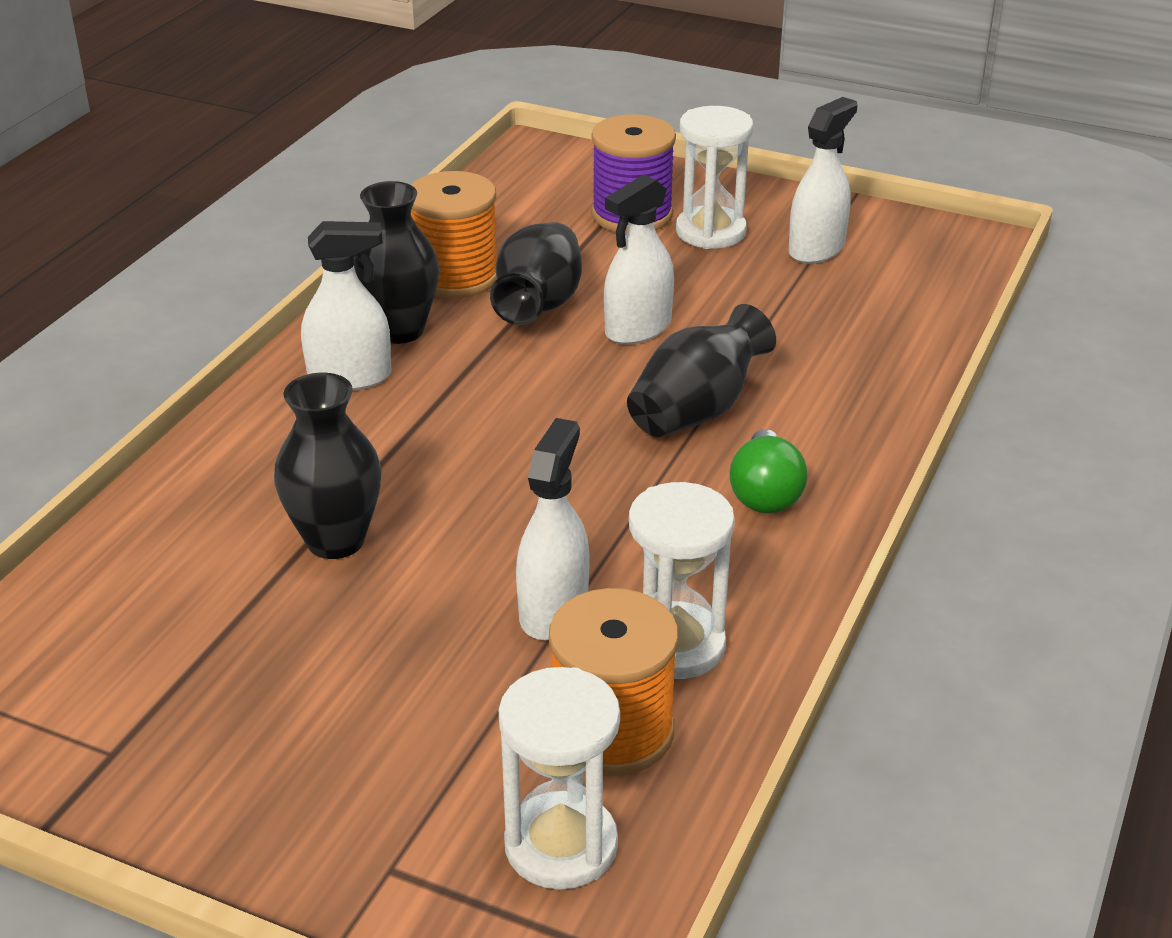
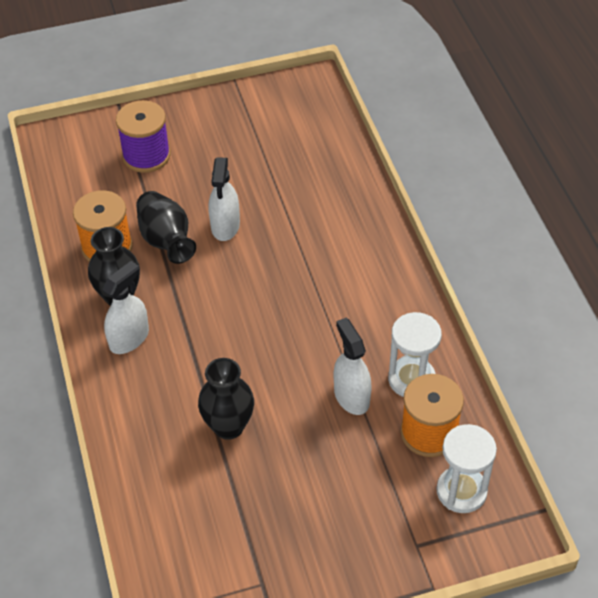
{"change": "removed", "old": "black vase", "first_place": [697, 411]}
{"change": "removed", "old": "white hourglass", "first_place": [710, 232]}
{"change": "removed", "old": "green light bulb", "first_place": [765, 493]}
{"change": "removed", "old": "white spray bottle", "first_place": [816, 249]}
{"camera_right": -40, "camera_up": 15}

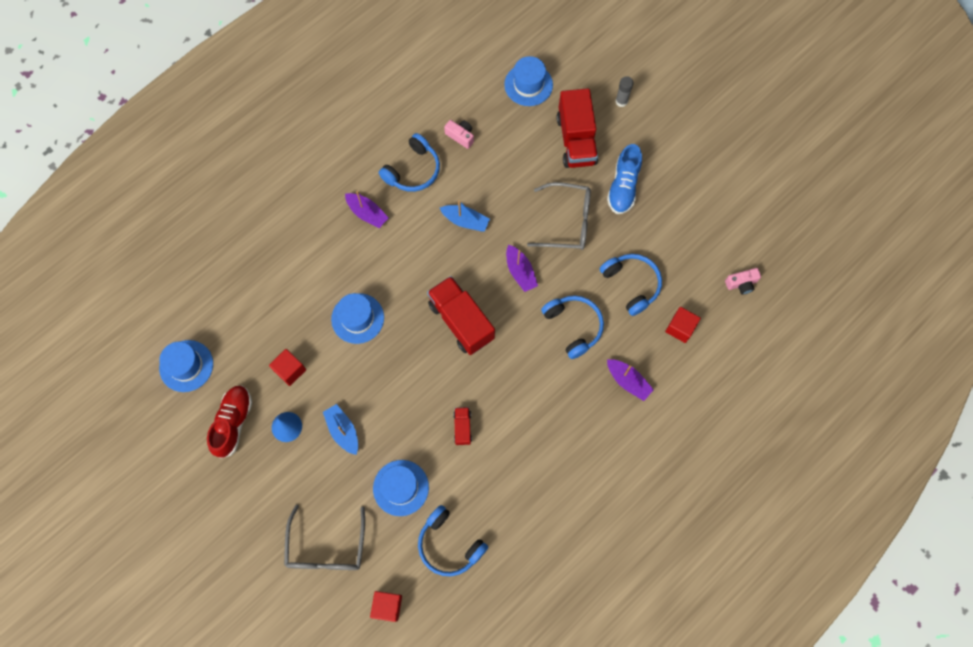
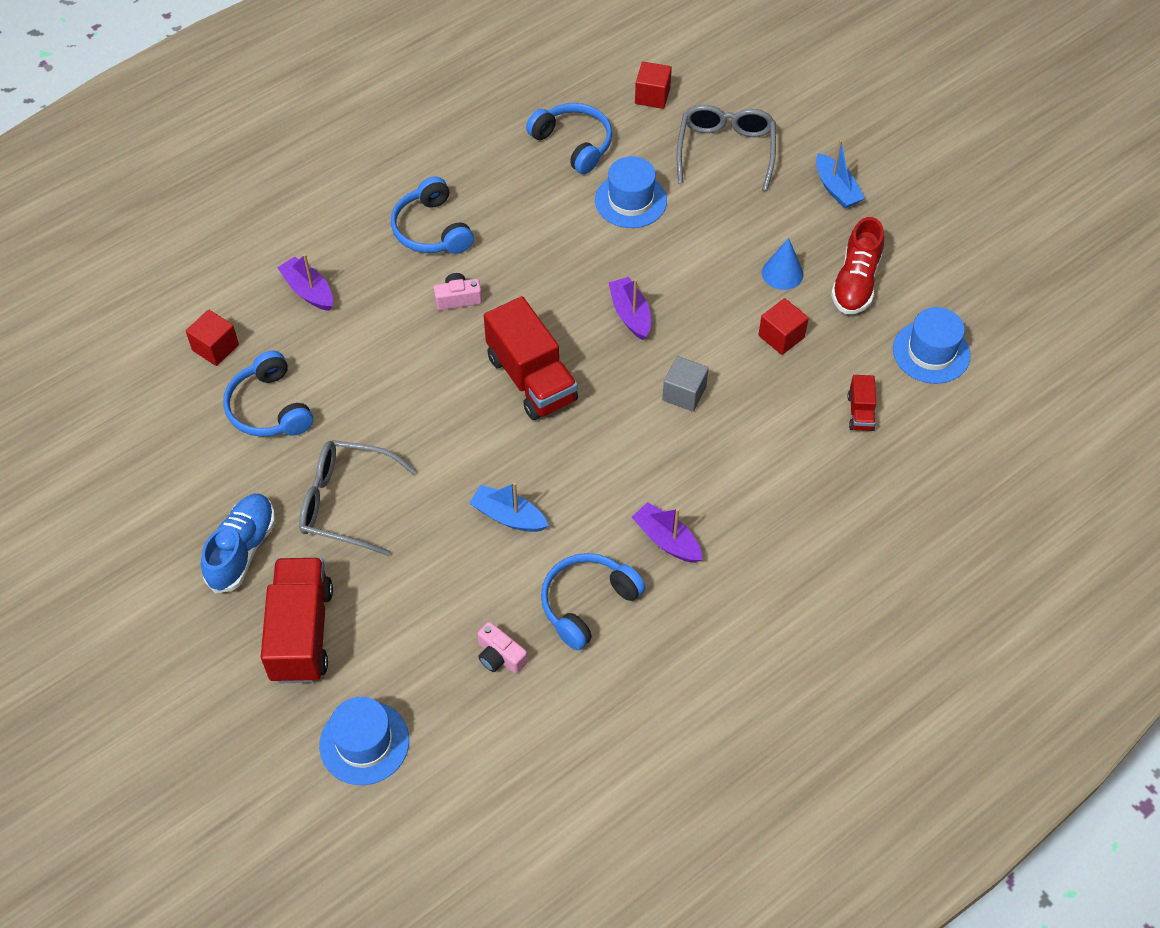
{"change": "moved", "old": "blue headphones", "first_place": [574, 326], "second_place": [431, 230]}
{"change": "moved", "old": "pink camera", "first_place": [741, 284], "second_place": [458, 299]}
{"change": "moved", "old": "purple boat", "first_place": [520, 272], "second_place": [630, 314]}
{"change": "replaced", "old": "blue hat", "new": "grey cube", "first_place": [357, 318], "second_place": [684, 393]}
{"change": "moved", "old": "blue boat", "first_place": [343, 431], "second_place": [836, 189]}
{"change": "moved", "old": "red truck", "first_place": [462, 428], "second_place": [860, 412]}
{"change": "removed", "old": "grey glue stick", "first_place": [621, 101]}
{"camera_right": -175, "camera_up": -15}

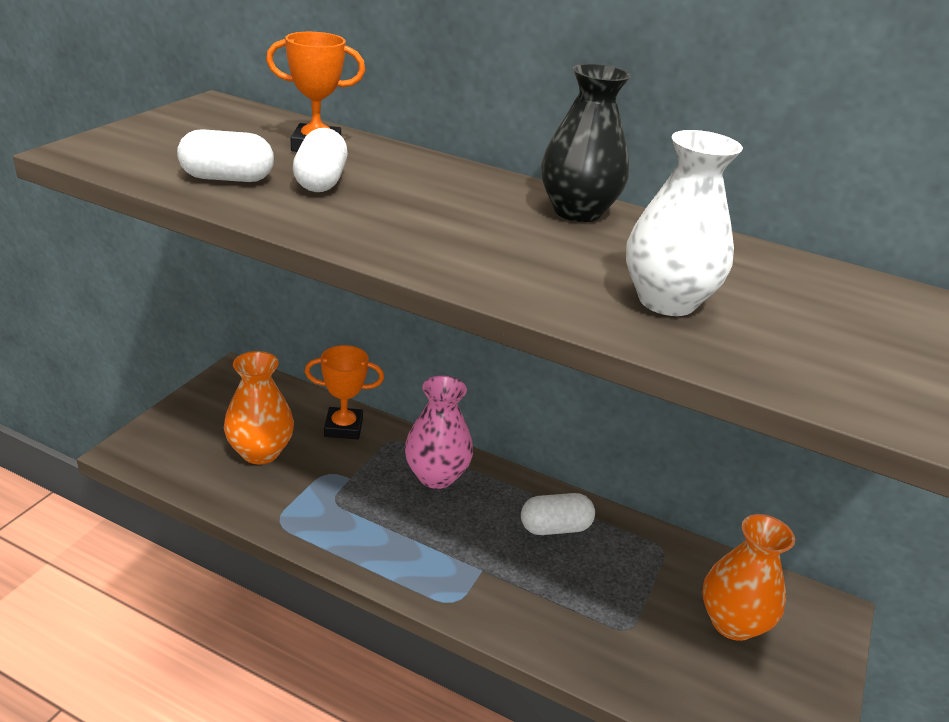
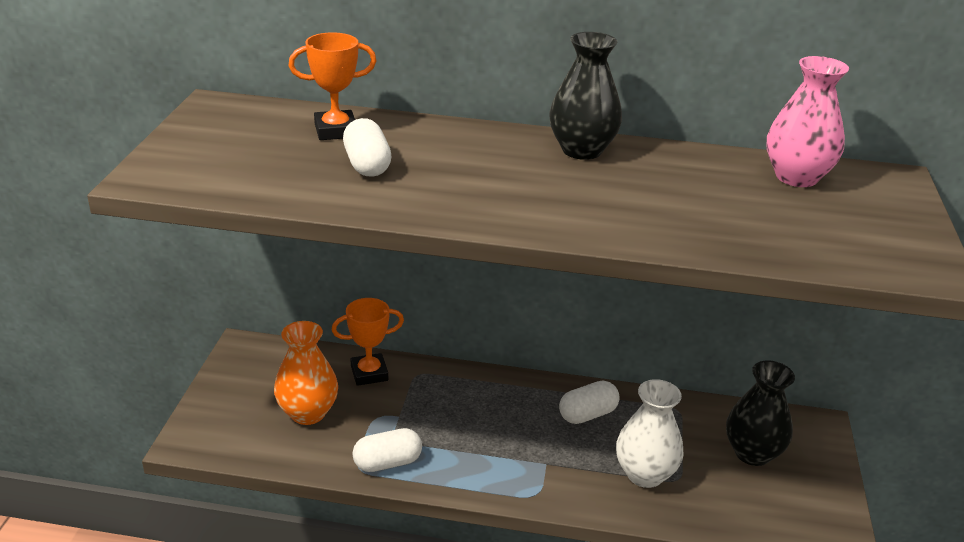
{"change": "moved", "old": "white capsule", "first_place": [227, 178], "second_place": [387, 463]}
{"change": "moved", "old": "white vase", "first_place": [666, 301], "second_place": [645, 474]}
{"change": "recoloured", "old": "orange vase", "new": "black vase", "first_place": [732, 622], "second_place": [752, 453]}
{"change": "moved", "old": "pink vase", "first_place": [436, 476], "second_place": [796, 177]}
{"camera_right": -15, "camera_up": 0}

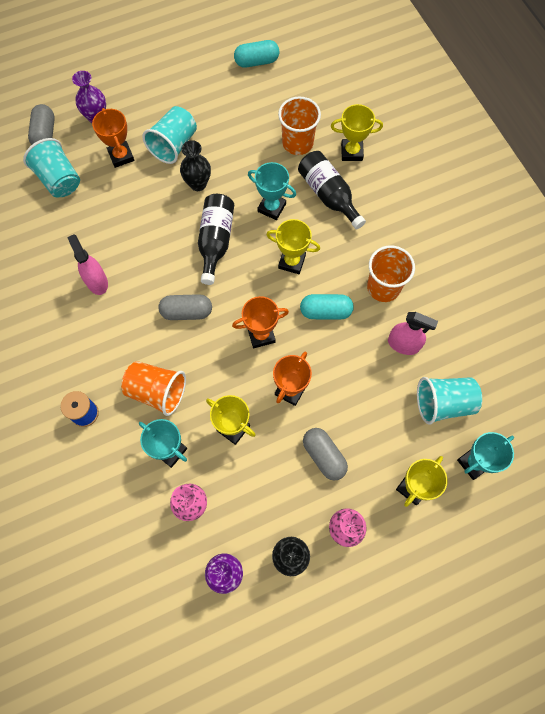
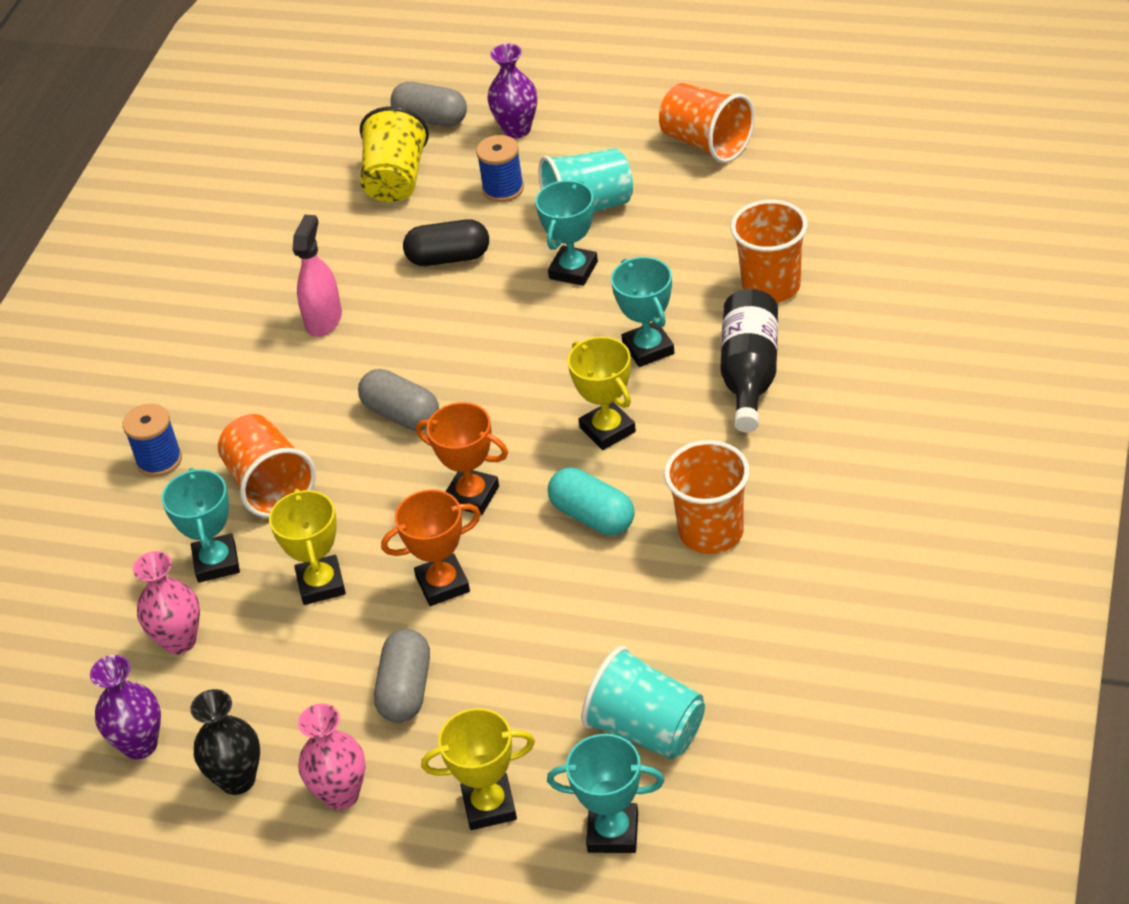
{"change": "recoloured", "old": "turquoise cup", "new": "yellow cup", "first_place": [59, 180], "second_place": [395, 180]}
{"change": "turned", "old": "grey capsule", "first_place": [45, 134], "second_place": [431, 119], "degrees": 75}
{"change": "added", "new": "black capsule", "second_place": [448, 258]}
{"change": "replaced", "old": "orange trophy", "new": "blue spool", "first_place": [121, 156], "second_place": [503, 189]}
{"change": "replaced", "old": "black vase", "new": "turquoise trophy", "first_place": [198, 184], "second_place": [573, 270]}
{"change": "added", "new": "orange cup", "second_place": [706, 143]}
{"change": "removed", "old": "black bottle", "first_place": [216, 241]}
{"change": "removed", "old": "turquoise capsule", "first_place": [256, 62]}
{"change": "removed", "old": "yellow trophy", "first_place": [351, 152]}
{"change": "removed", "old": "pink spray bottle", "first_place": [403, 344]}
{"camera_right": 45, "camera_up": -25}

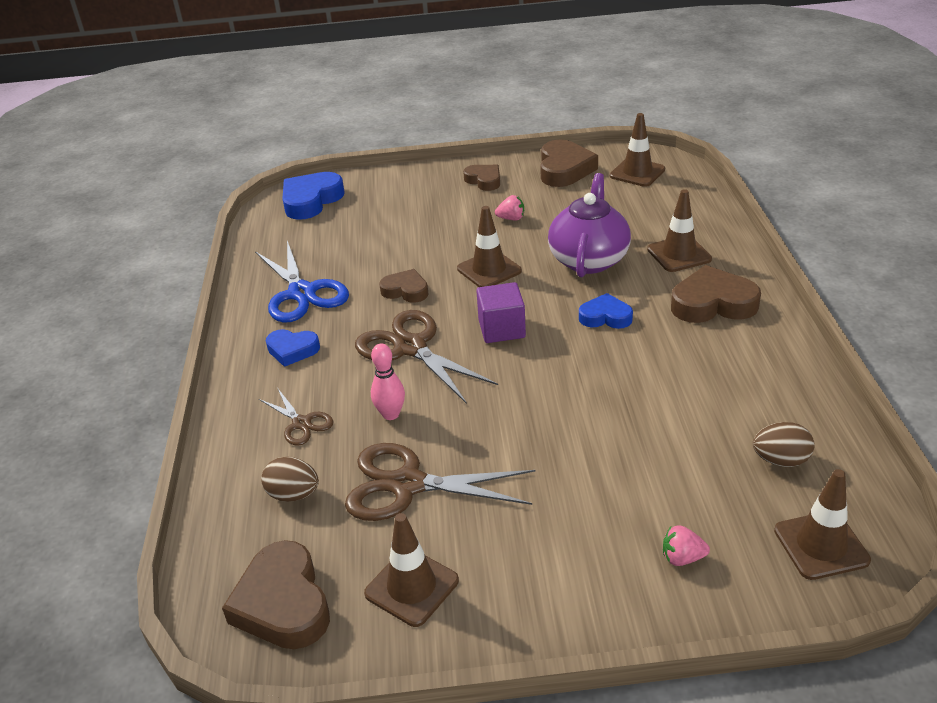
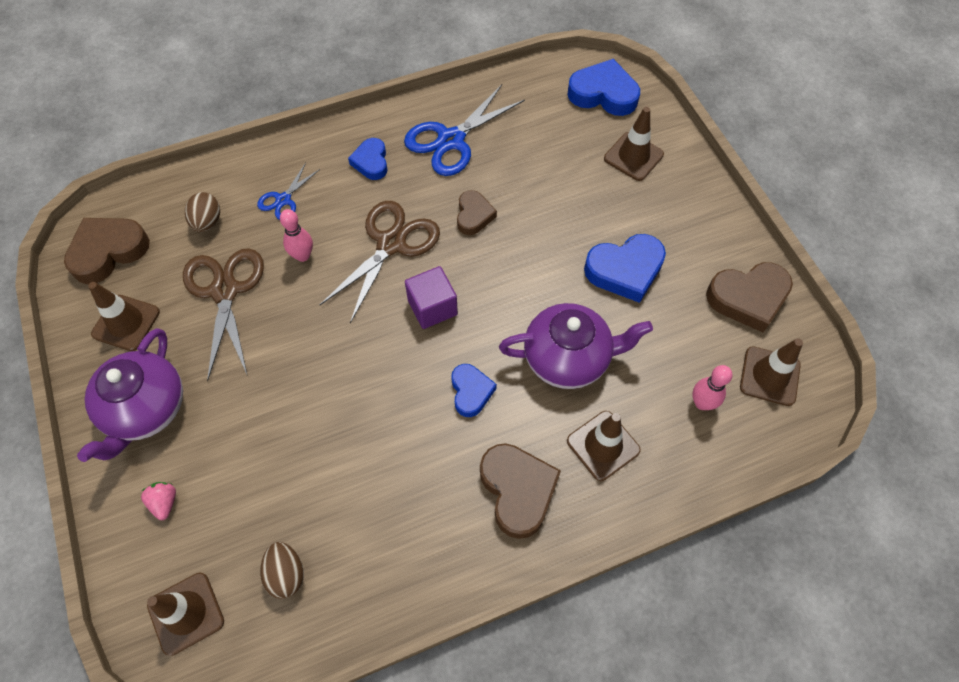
{"change": "added", "new": "purple teapot", "second_place": [146, 409]}
{"change": "recoloured", "old": "brown scissors", "new": "blue scissors", "first_place": [301, 423], "second_place": [283, 200]}
{"change": "replaced", "old": "pink strawberry", "new": "blue heart", "first_place": [511, 218], "second_place": [625, 270]}
{"change": "moved", "old": "brown traffic cone", "first_place": [489, 270], "second_place": [633, 156]}
{"change": "added", "new": "pink bowling pin", "second_place": [702, 403]}
{"change": "removed", "old": "brown heart", "first_place": [484, 180]}
{"camera_right": 70, "camera_up": 25}

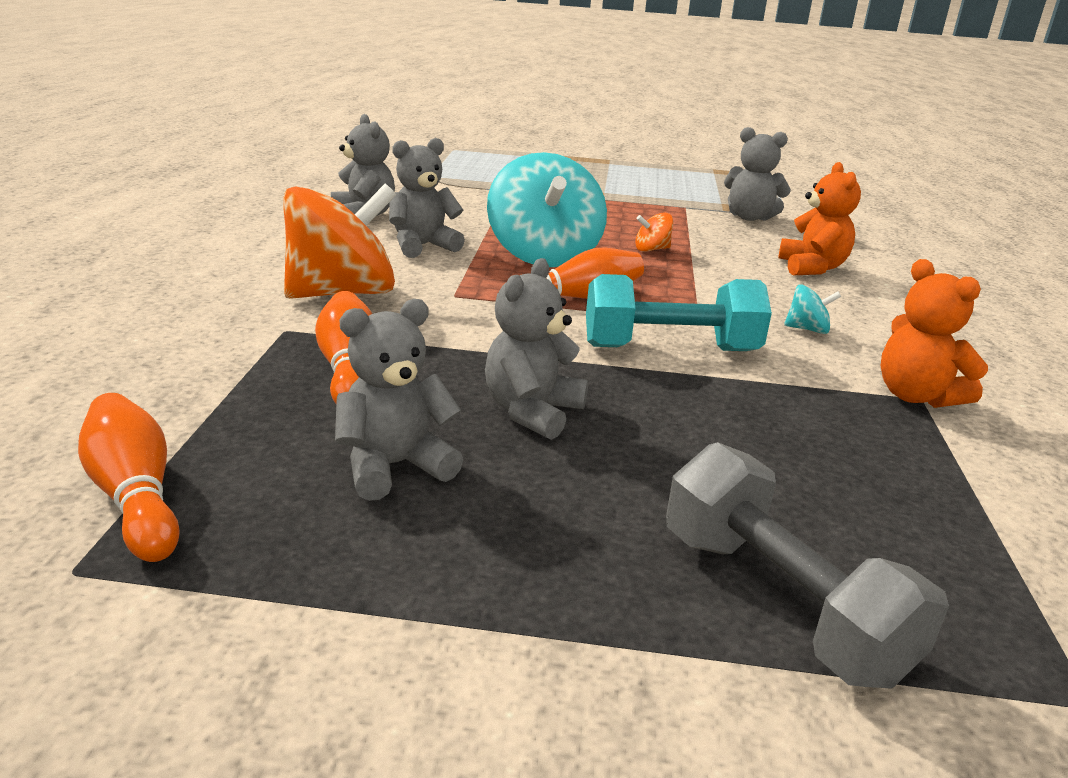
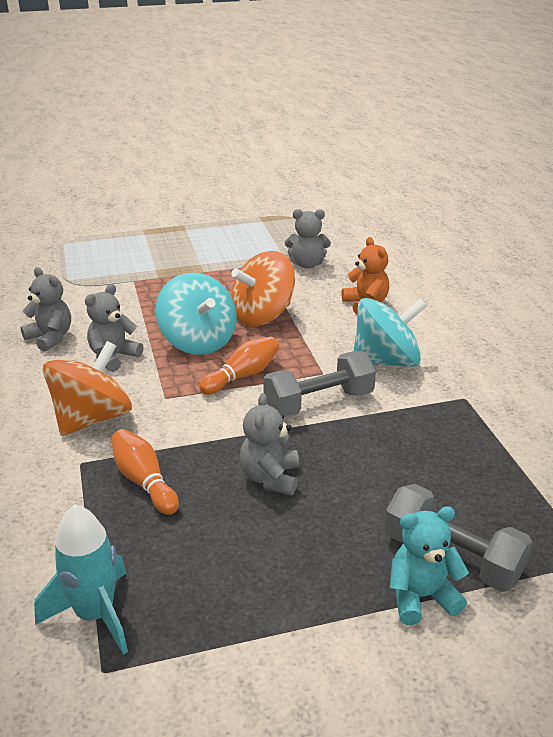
{"change": "replaced", "old": "orange bowling pin", "new": "turquoise rocket", "first_place": [135, 496], "second_place": [95, 615]}
{"change": "resized", "old": "orange spinning top", "first_place": [651, 249], "second_place": [262, 315], "factor": 2.46}
{"change": "recoloured", "old": "turquoise dumbbell", "new": "grey dumbbell", "first_place": [670, 349], "second_place": [319, 403]}
{"change": "resized", "old": "turquoise spinning top", "first_place": [807, 329], "second_place": [386, 361], "factor": 2.46}
{"change": "added", "new": "turquoise teddy bear", "second_place": [421, 597]}
{"change": "removed", "old": "grey teddy bear", "first_place": [394, 466]}
{"change": "removed", "old": "orange teddy bear", "first_place": [916, 396]}
{"camera_right": -20, "camera_up": 5}

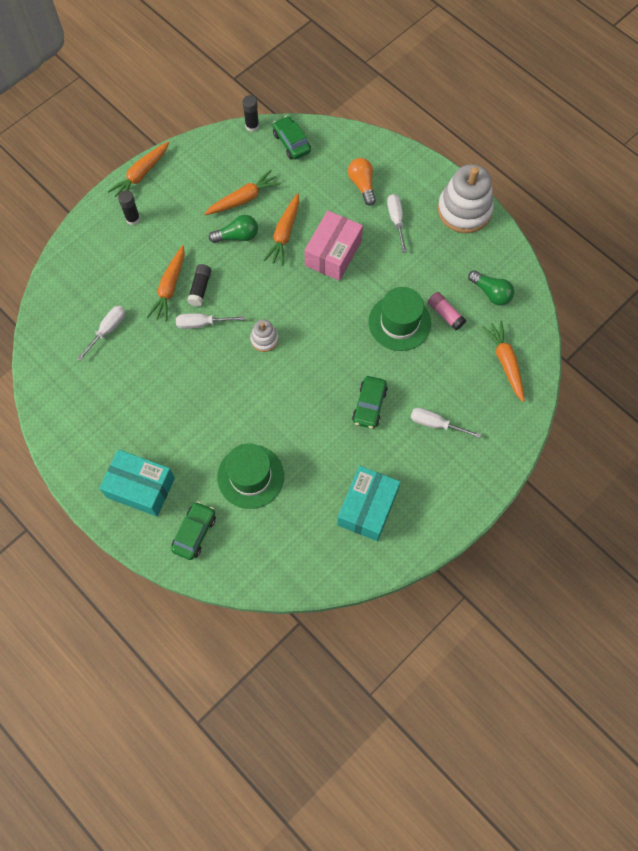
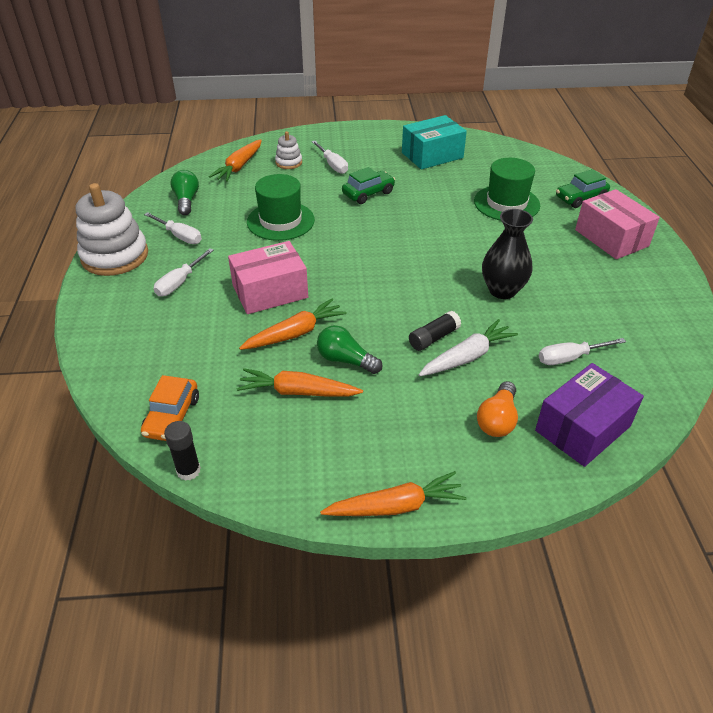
{"change": "recoloured", "old": "green car", "new": "orange car", "first_place": [291, 143], "second_place": [172, 417]}
{"change": "moved", "old": "white screwdriver", "first_place": [202, 323], "second_place": [179, 236]}
{"change": "moved", "old": "white stacking toy", "first_place": [264, 339], "second_place": [288, 162]}
{"change": "recoloured", "old": "orange carrot", "new": "white carrot", "first_place": [169, 288], "second_place": [467, 357]}
{"change": "moved", "old": "orange light bulb", "first_place": [362, 185], "second_place": [497, 420]}
{"change": "added", "new": "black vase", "second_place": [502, 290]}
{"change": "added", "new": "purple box", "second_place": [583, 428]}
{"change": "recoloured", "old": "turquoise box", "new": "pink box", "first_place": [140, 488], "second_place": [611, 238]}
{"change": "removed", "old": "black glue stick", "first_place": [133, 219]}
{"change": "removed", "old": "pink glue stick", "first_place": [445, 314]}
{"camera_right": -140, "camera_up": -25}

